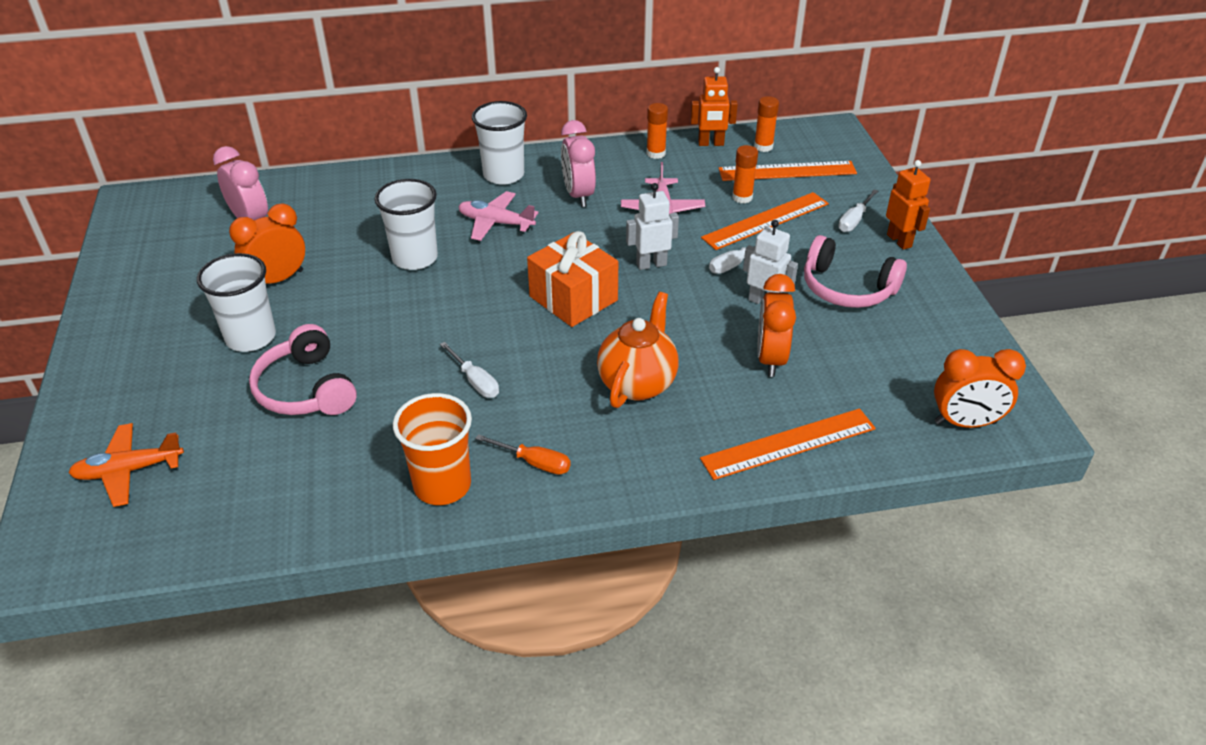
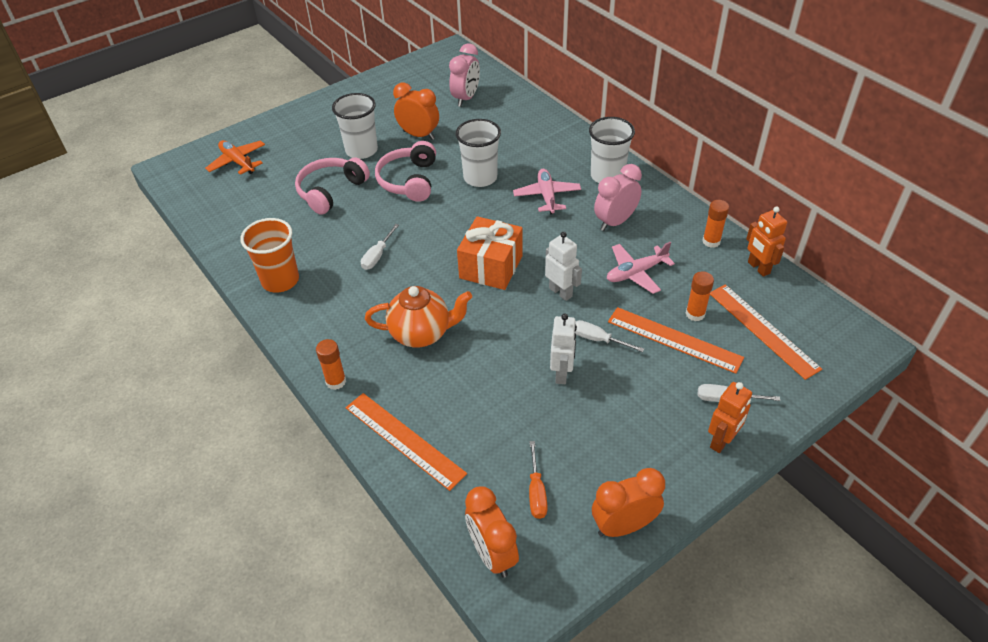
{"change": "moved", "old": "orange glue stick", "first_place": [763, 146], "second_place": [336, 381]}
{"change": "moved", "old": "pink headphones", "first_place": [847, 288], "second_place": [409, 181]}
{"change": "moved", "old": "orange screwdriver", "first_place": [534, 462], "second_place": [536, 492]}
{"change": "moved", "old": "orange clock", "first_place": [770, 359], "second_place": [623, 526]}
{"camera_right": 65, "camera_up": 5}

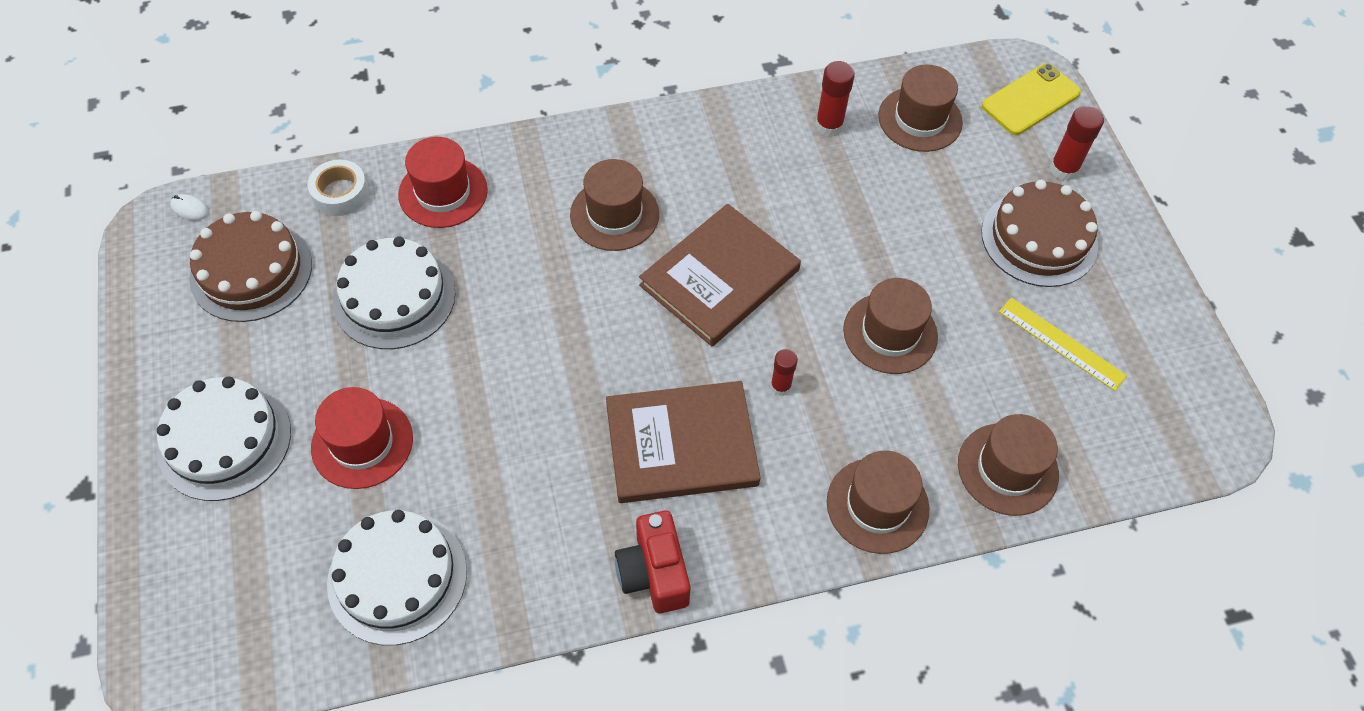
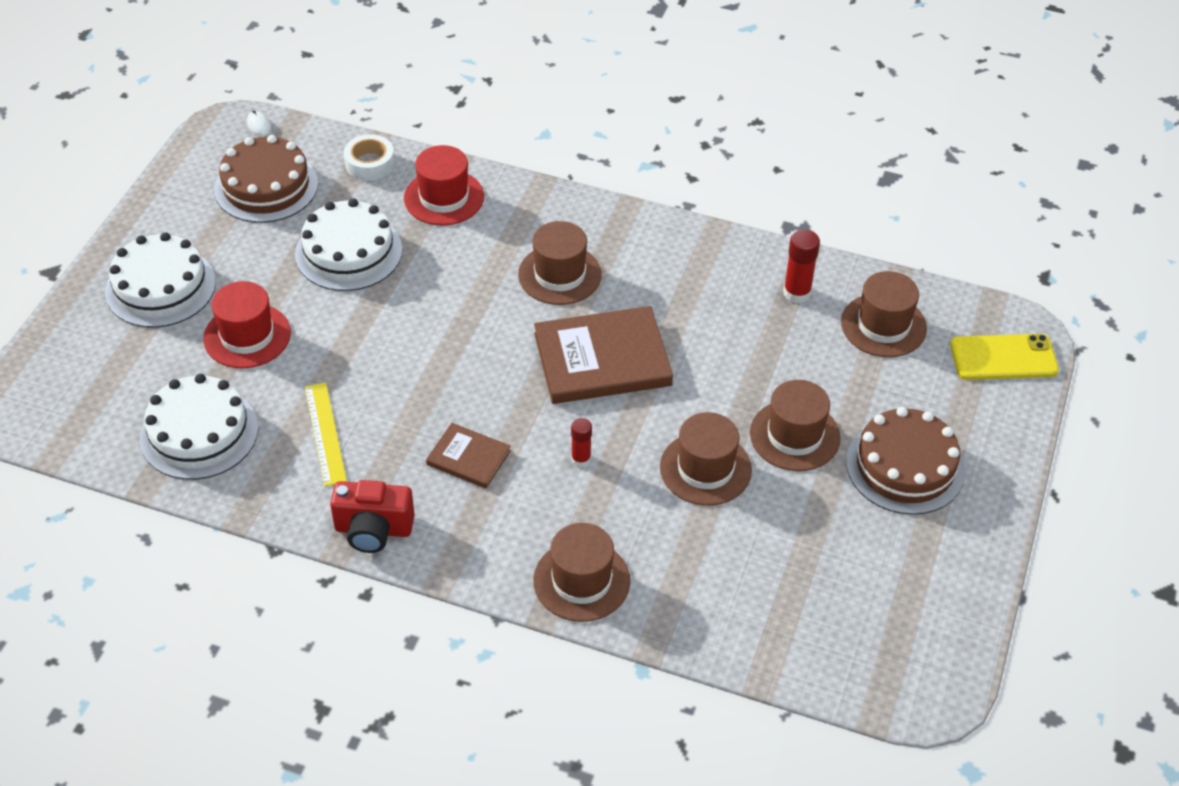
{"change": "moved", "old": "yellow ruler", "first_place": [1061, 343], "second_place": [325, 433]}
{"change": "turned", "old": "red camera", "first_place": [654, 573], "second_place": [373, 530], "degrees": -105}
{"change": "resized", "old": "brown book", "first_place": [681, 445], "second_place": [468, 458], "factor": 0.53}
{"change": "moved", "old": "brown hat", "first_place": [1007, 469], "second_place": [794, 435]}
{"change": "removed", "old": "red glue stick", "first_place": [1063, 169]}
{"camera_right": 35, "camera_up": -10}

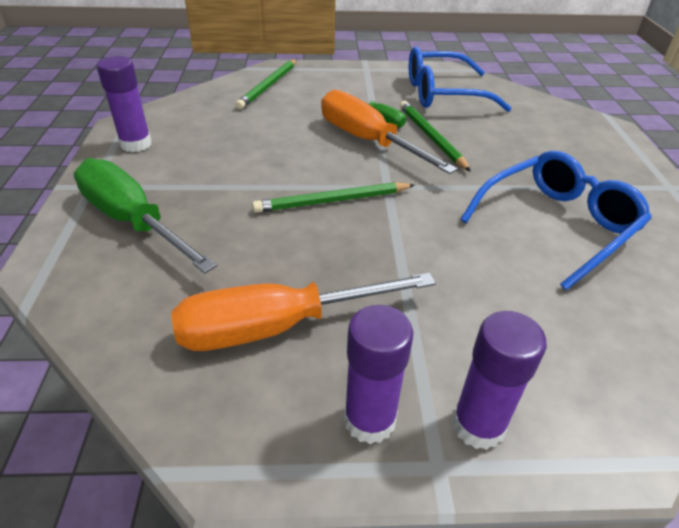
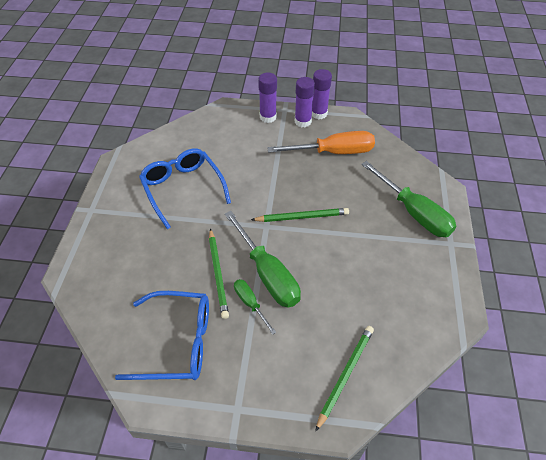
{"change": "turned", "old": "blue glasses", "first_place": [557, 225], "second_place": [183, 189], "degrees": 90}
{"change": "recoloured", "old": "orange screwdriver", "new": "green screwdriver", "first_place": [367, 141], "second_place": [267, 273]}
{"change": "moved", "old": "purple glue stick", "first_place": [136, 144], "second_place": [319, 113]}
{"camera_right": -170, "camera_up": 10}

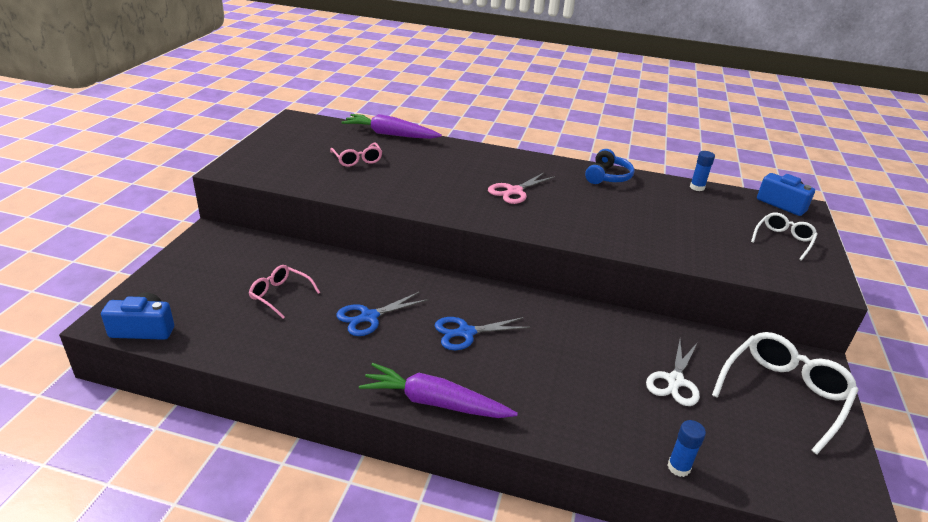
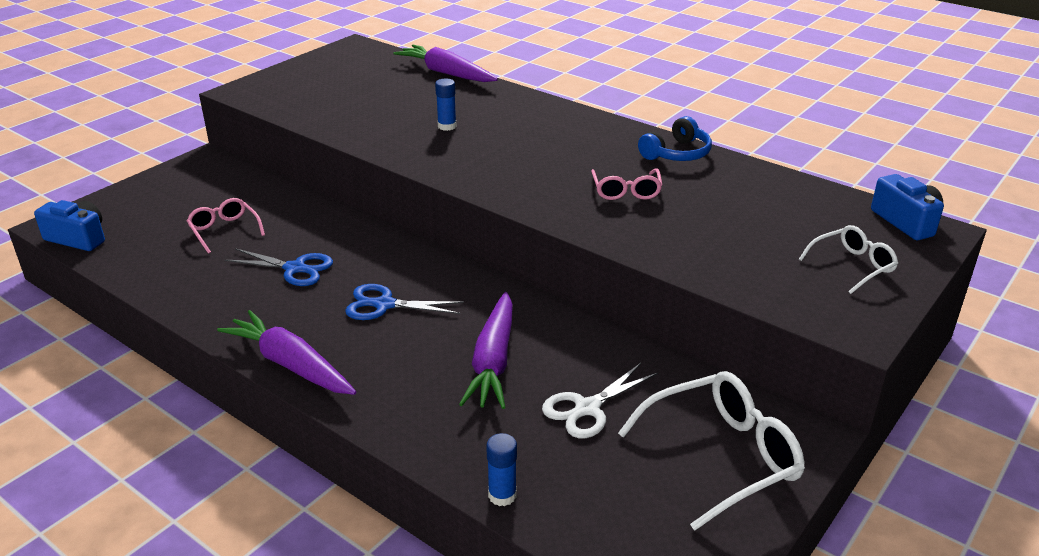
{"change": "turned", "old": "blue scissors", "first_place": [369, 317], "second_place": [295, 268], "degrees": -150}
{"change": "moved", "old": "blue glue stick", "first_place": [697, 187], "second_place": [447, 126]}
{"change": "added", "new": "purple carrot", "second_place": [493, 361]}
{"change": "moved", "old": "pink glasses", "first_place": [357, 160], "second_place": [626, 191]}
{"change": "removed", "old": "pink scissors", "first_place": [514, 191]}
{"camera_right": 25, "camera_up": 0}

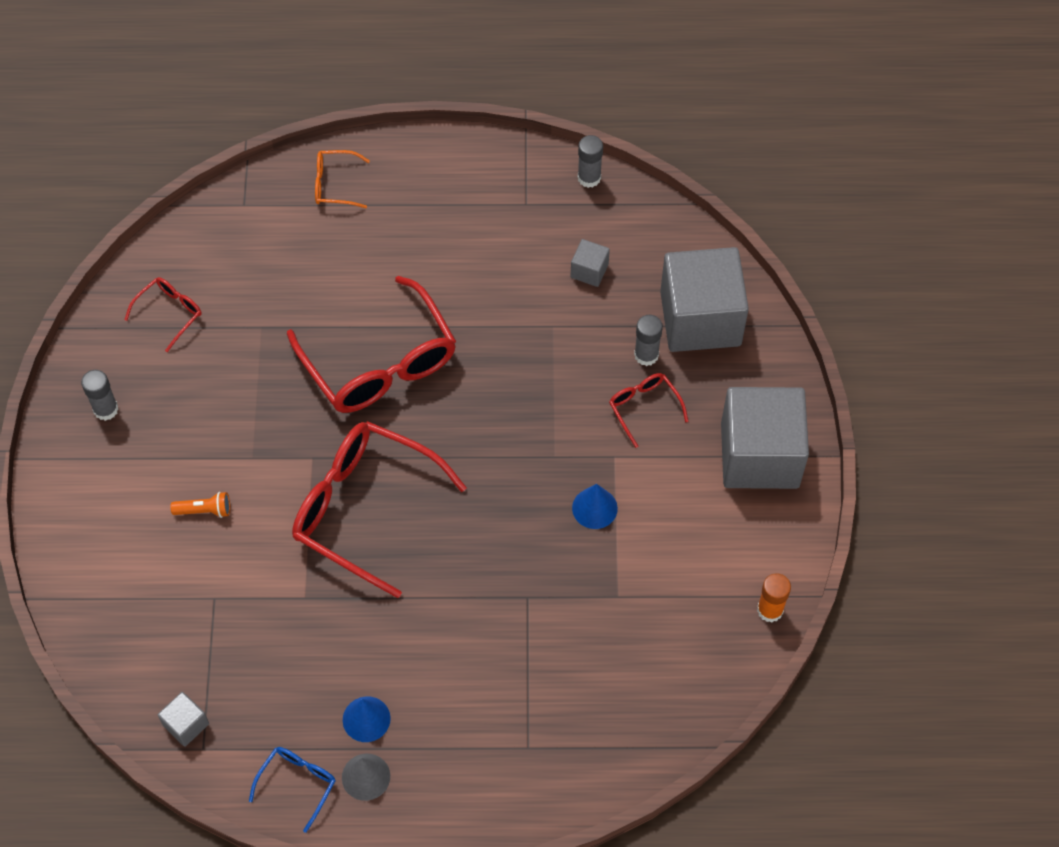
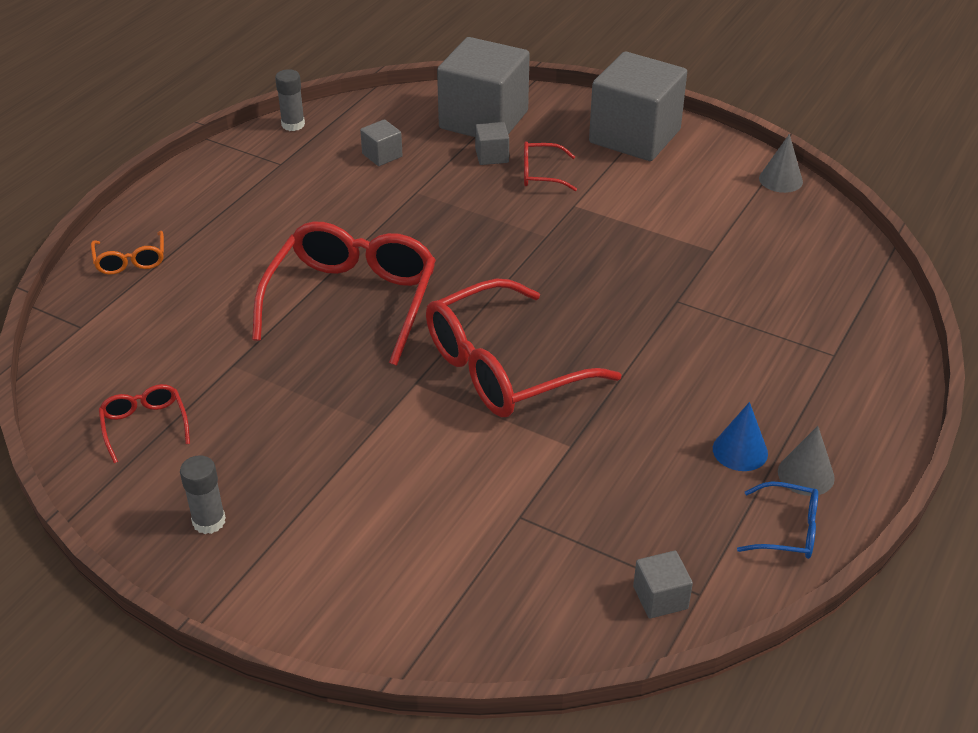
{"change": "turned", "old": "orange glasses", "first_place": [335, 184], "second_place": [130, 260], "degrees": -45}
{"change": "turned", "old": "red glasses", "first_place": [379, 362], "second_place": [352, 301], "degrees": -75}
{"change": "replaced", "old": "grey glue stick", "new": "grey cube", "first_place": [646, 355], "second_place": [492, 156]}
{"change": "turned", "old": "blue glasses", "first_place": [297, 784], "second_place": [786, 530], "degrees": 135}
{"change": "replaced", "old": "orange glue stick", "new": "grey cone", "first_place": [770, 610], "second_place": [780, 180]}
{"change": "removed", "old": "orange flashlight", "first_place": [204, 510]}
{"change": "removed", "old": "blue cone", "first_place": [594, 508]}
{"camera_right": -60, "camera_up": -20}

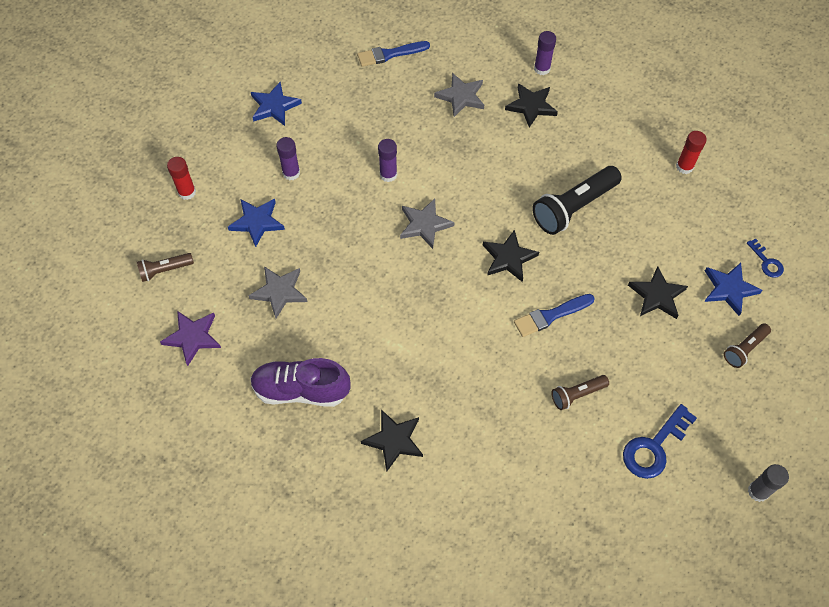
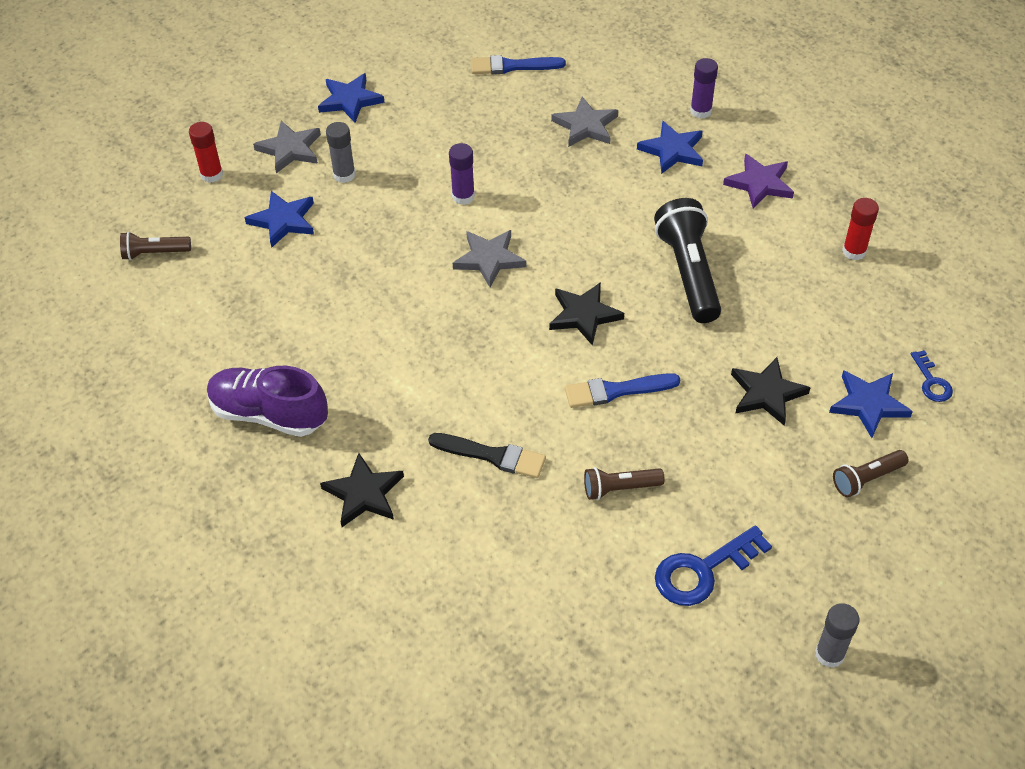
{"change": "moved", "old": "grey star", "first_place": [279, 292], "second_place": [290, 149]}
{"change": "recoloured", "old": "purple glue stick", "new": "grey glue stick", "first_place": [291, 173], "second_place": [344, 175]}
{"change": "added", "new": "black brush", "second_place": [492, 456]}
{"change": "recoloured", "old": "black star", "new": "blue star", "first_place": [531, 106], "second_place": [672, 150]}
{"change": "turned", "old": "black flashlight", "first_place": [573, 207], "second_place": [689, 273], "degrees": 105}
{"change": "moved", "old": "purple star", "first_place": [193, 337], "second_place": [760, 183]}
{"camera_right": 15, "camera_up": -10}

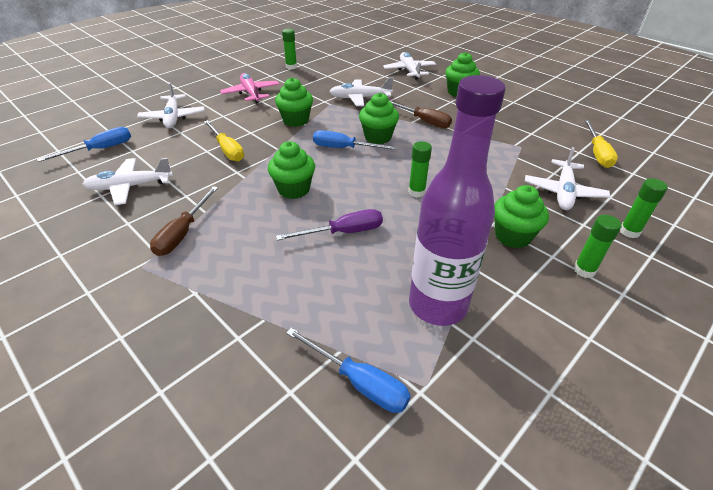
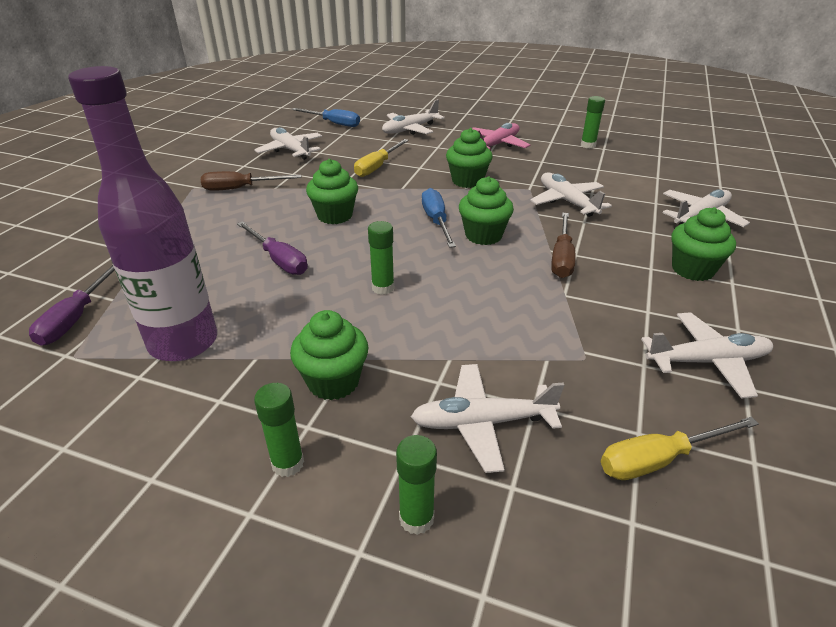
{"change": "recoloured", "old": "blue screwdriver", "new": "purple screwdriver", "first_place": [358, 382], "second_place": [77, 317]}
{"change": "added", "new": "white plane", "second_place": [707, 361]}
{"camera_right": 65, "camera_up": -5}

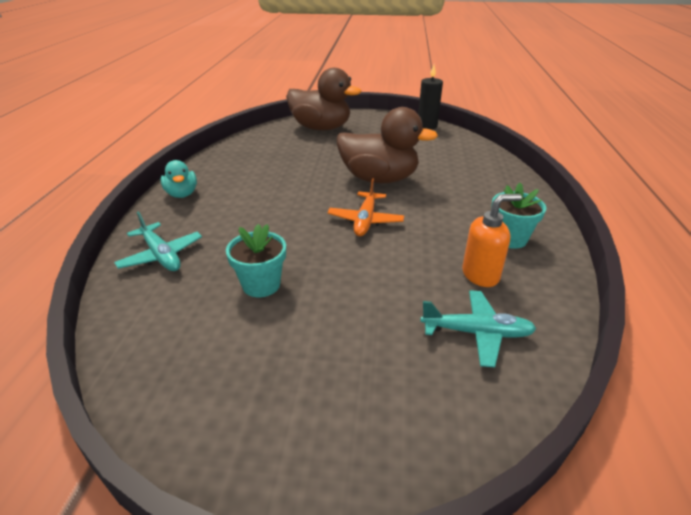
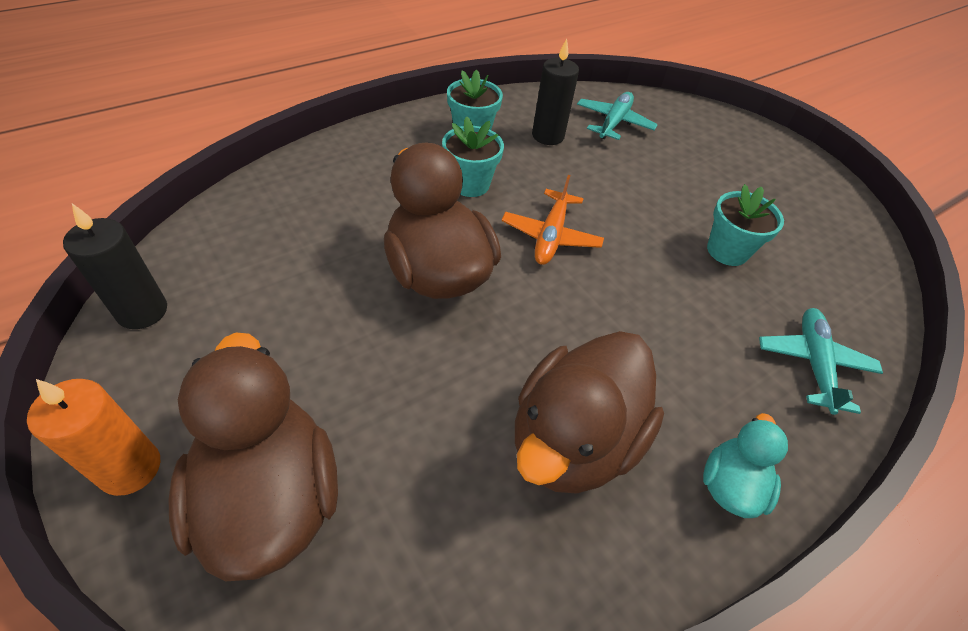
{"change": "added", "new": "orange candle", "second_place": [130, 468]}
{"change": "added", "new": "turquoise flower pot", "second_place": [470, 184]}
{"change": "turned", "old": "orange plane", "first_place": [365, 220], "second_place": [551, 236], "degrees": 135}
{"change": "added", "new": "brown duck", "second_place": [573, 440]}
{"change": "replaced", "old": "orange soap dispenser", "new": "black candle", "first_place": [481, 275], "second_place": [548, 136]}
{"change": "turned", "old": "turquoise plane", "first_place": [477, 333], "second_place": [614, 123], "degrees": 60}
{"camera_right": -135, "camera_up": 15}

